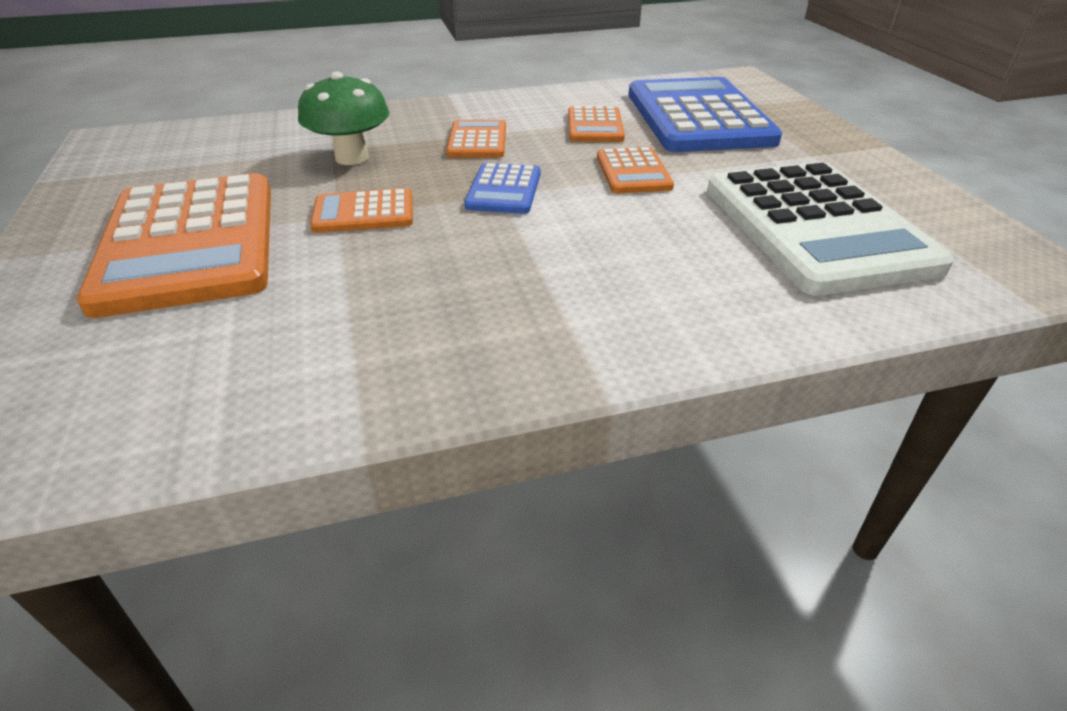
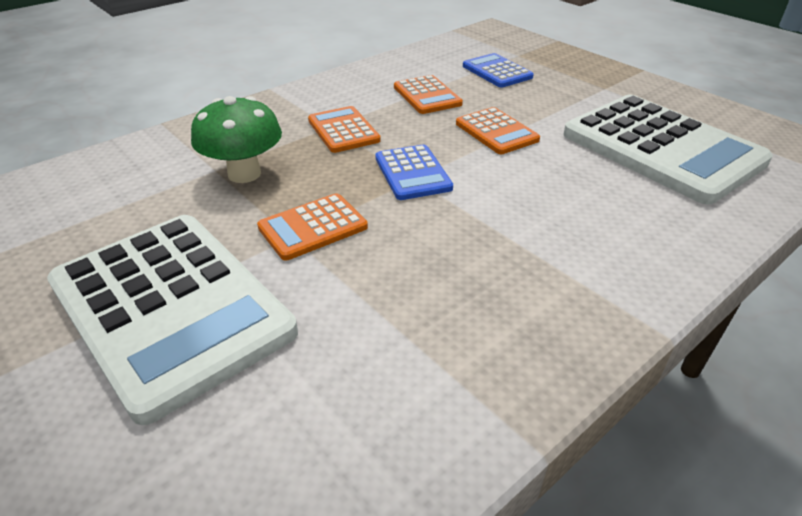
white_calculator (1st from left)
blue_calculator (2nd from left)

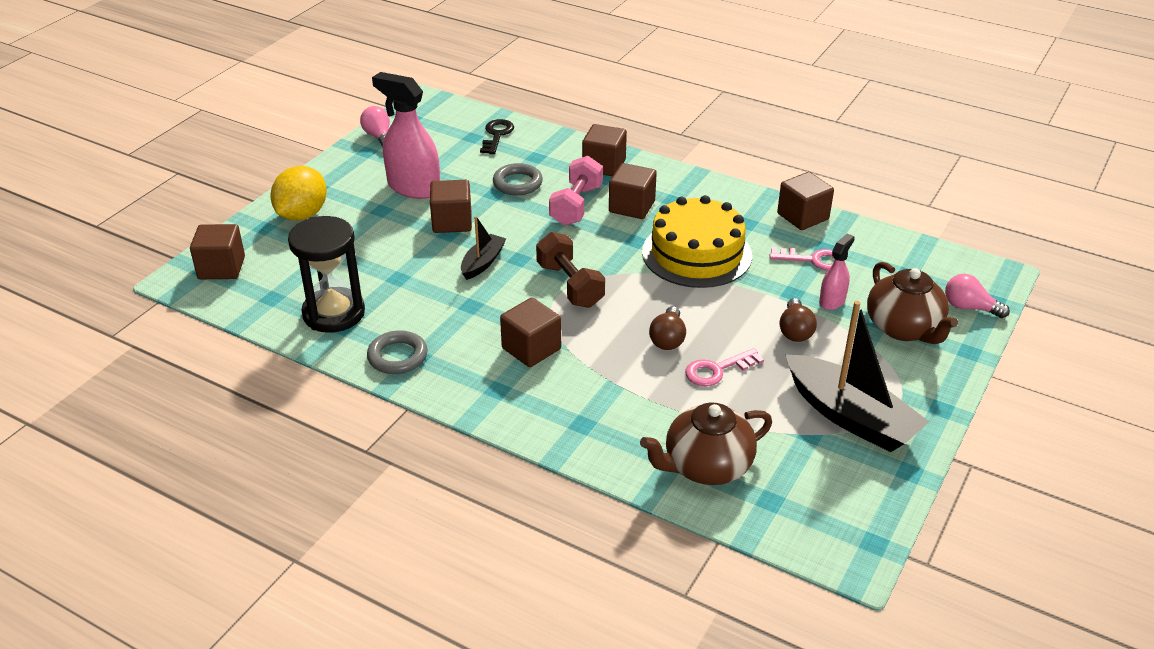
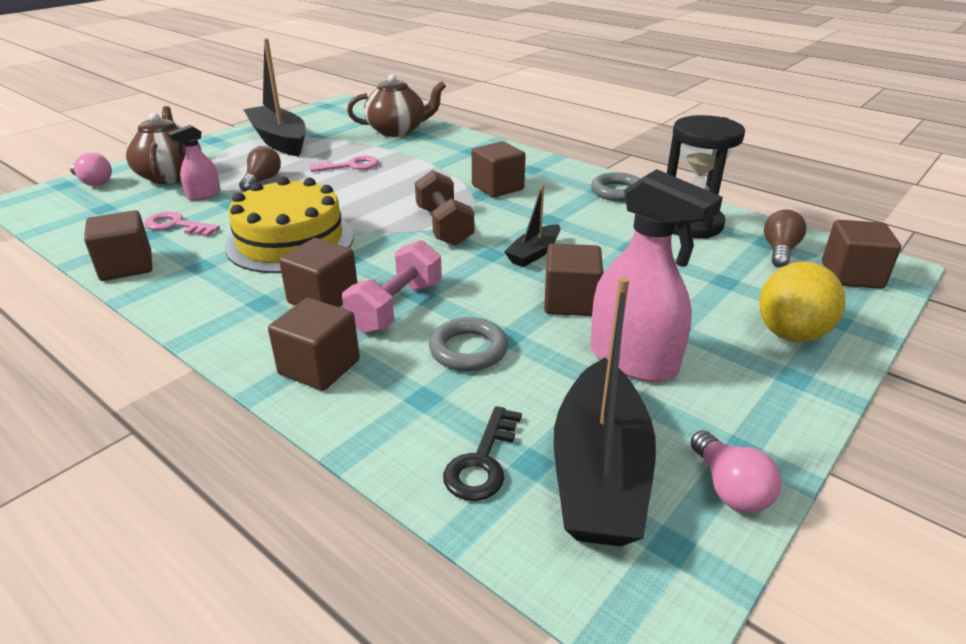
brown_light_bulb (2nd from left)
black_boat (3rd from left)

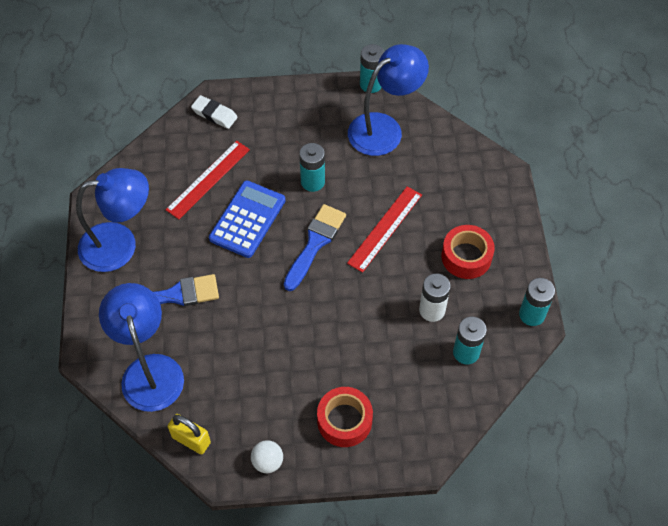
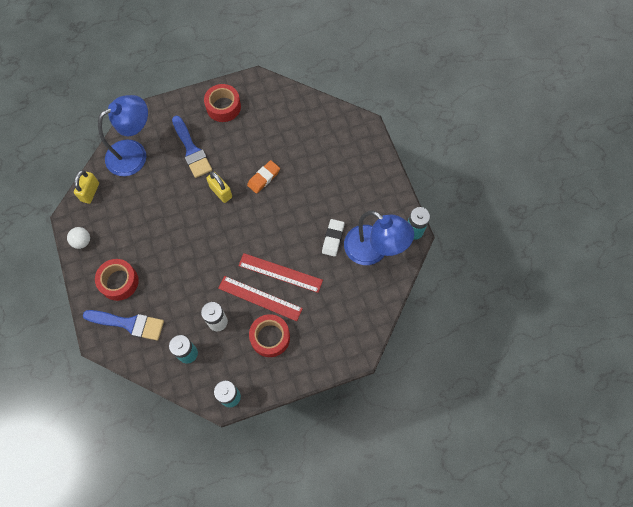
red_tape (2nd from left)
red_ruler (1st from left)
white_eraser
orange_eraser
blue_brush (1st from left)
turquoise_battery (1st from left in the first image)
yellow_padlock (2nd from left)

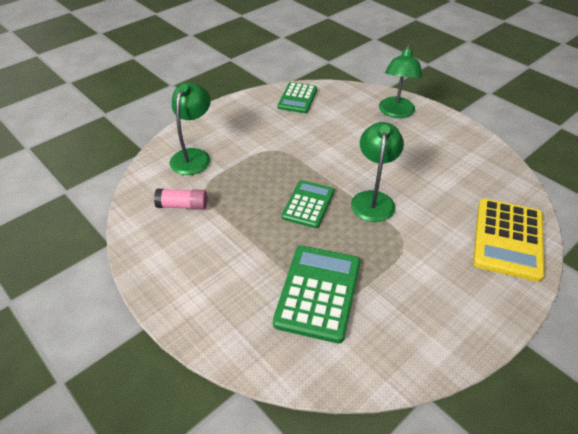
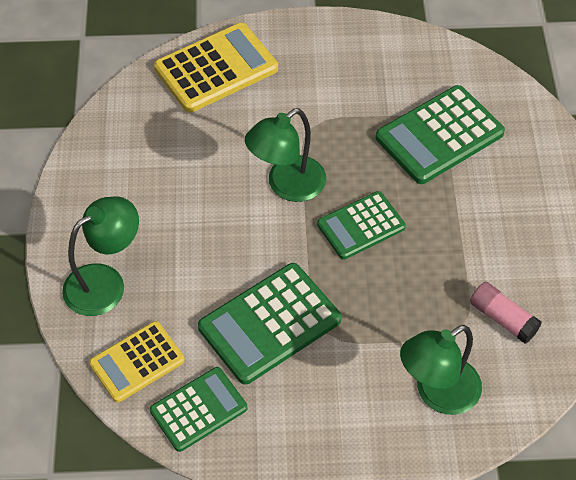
yellow_calculator (1st from left)
green_calculator (2nd from left)

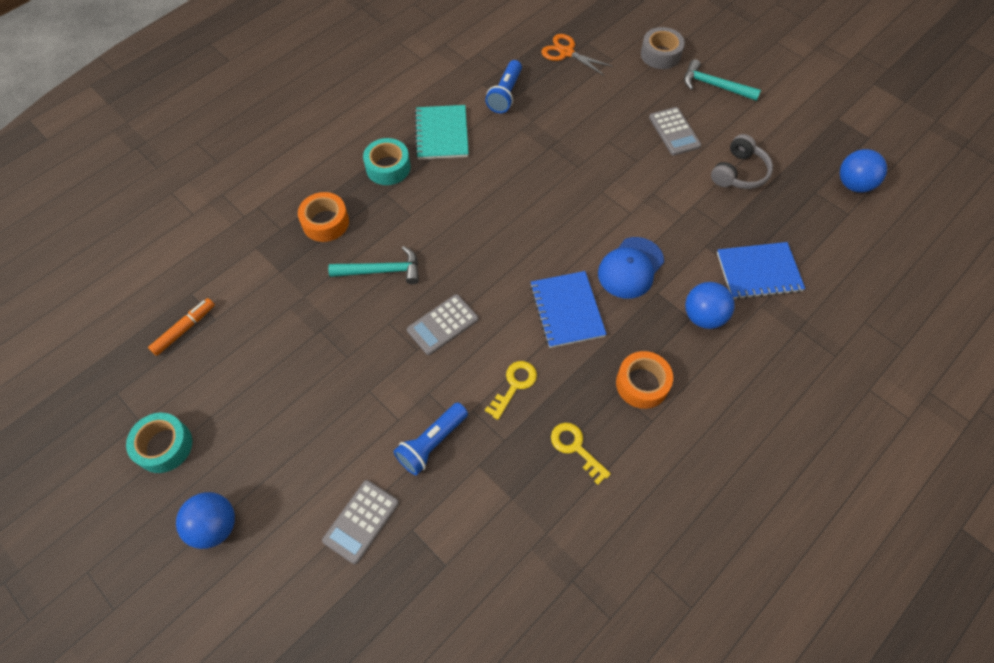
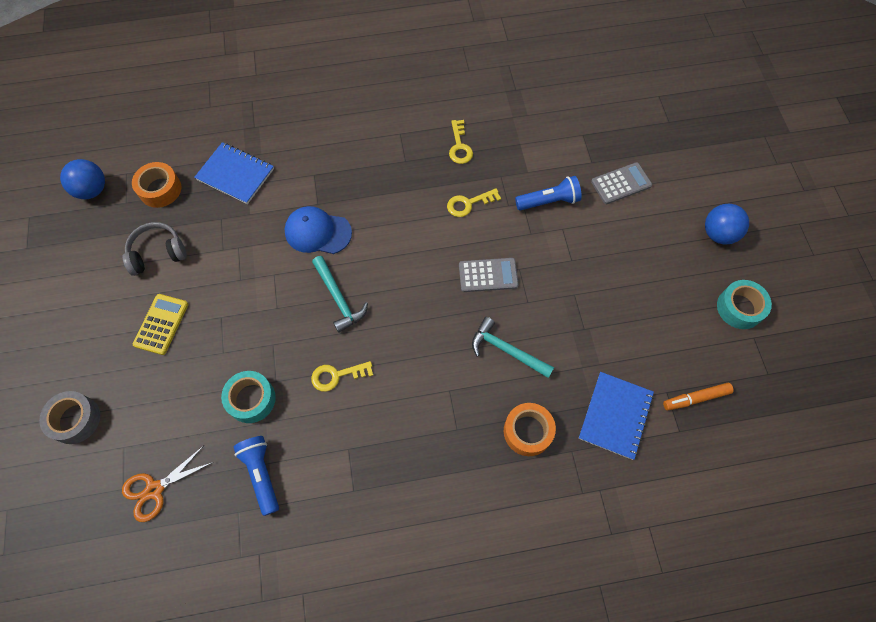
turquoise_tape (1st from left)
turquoise_notebook
blue_flashlight (1st from left)
blue_notebook (2nd from left)
orange_scissors
blue_cap
orange_tape (1st from left)
yellow_calculator
turquoise_hammer (1st from left)
blue_ball (2nd from left in the first image)
yellow_key (1st from left)

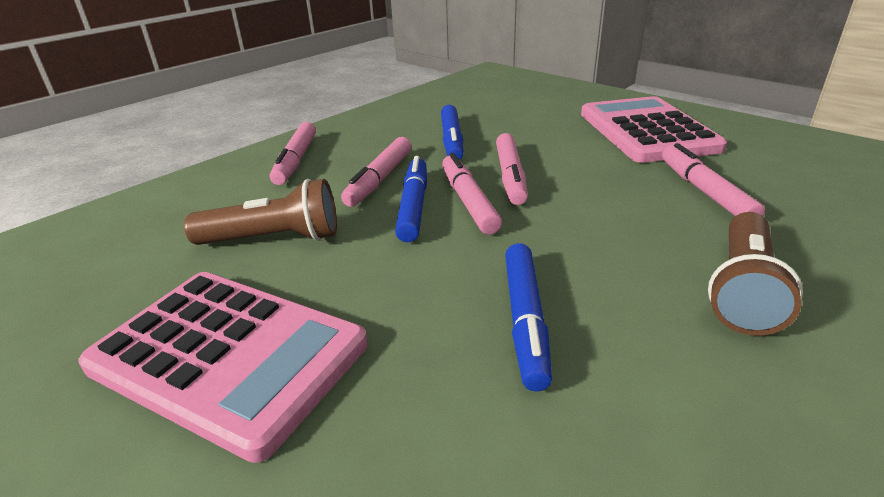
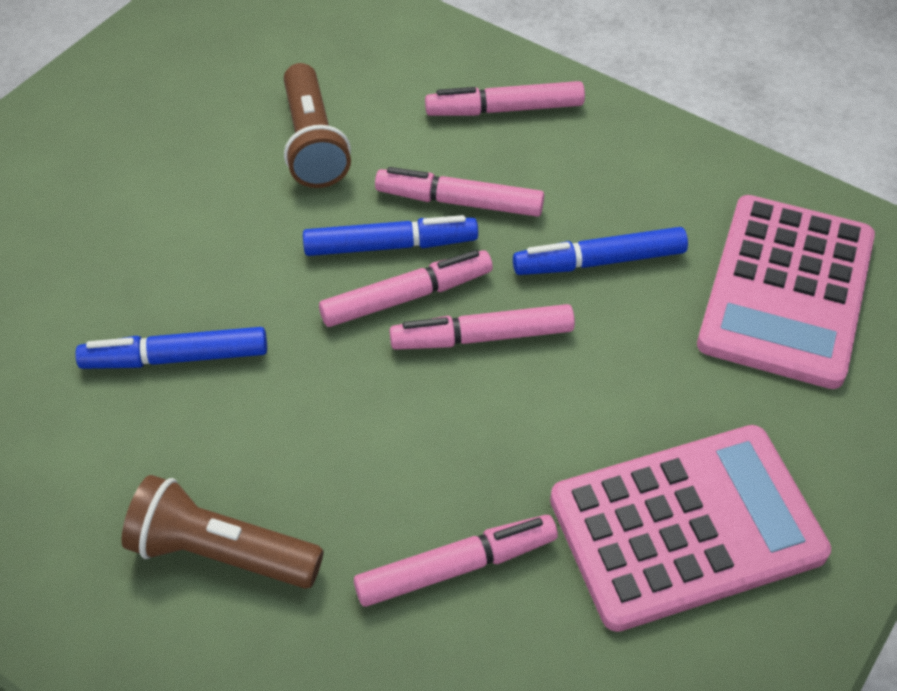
pink_calculator (2nd from left)

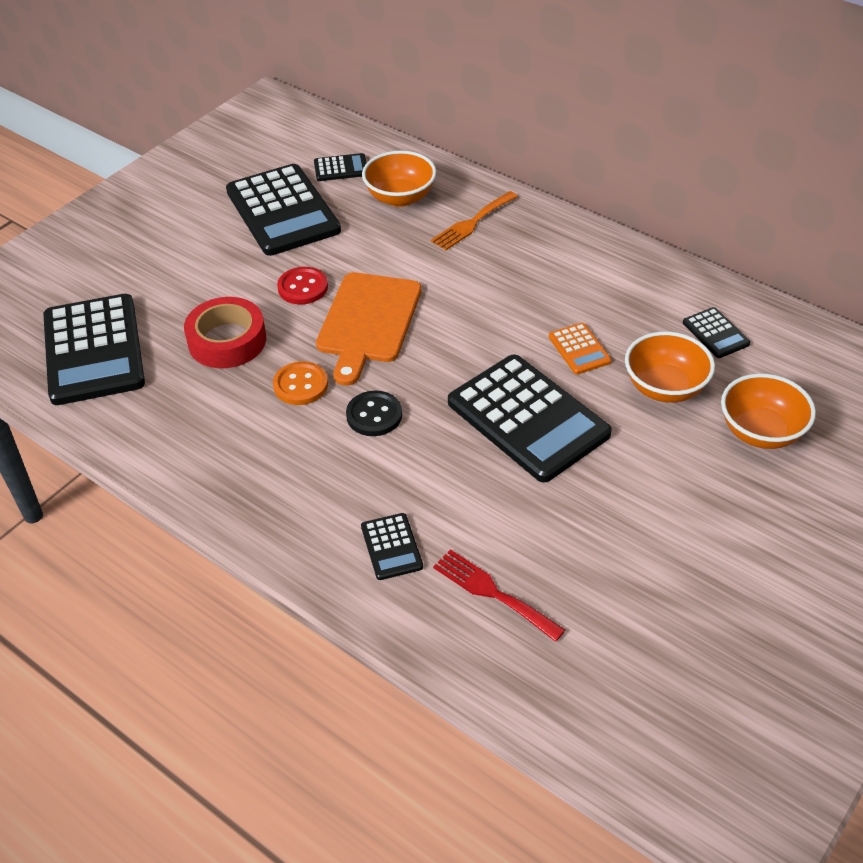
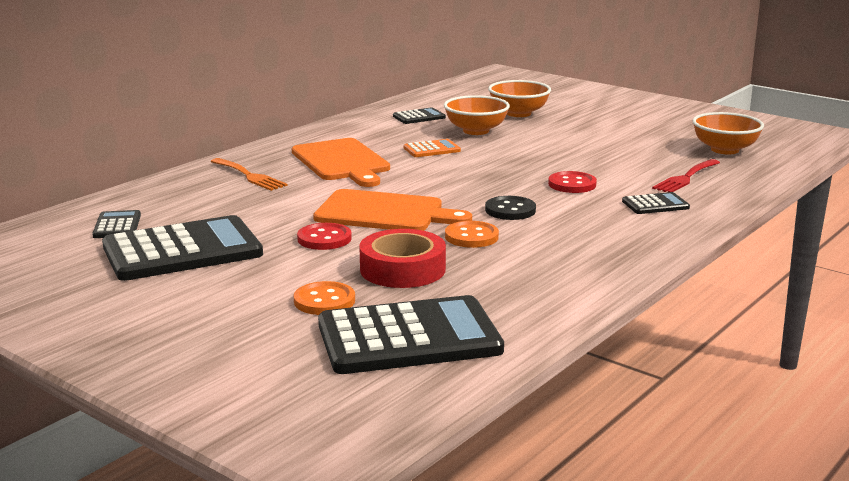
orange_bowl (3rd from left)
black_calculator (5th from left in the first image)
orange_cutting_board (1st from left)
orange_button (1st from left)
red_button (2nd from left)

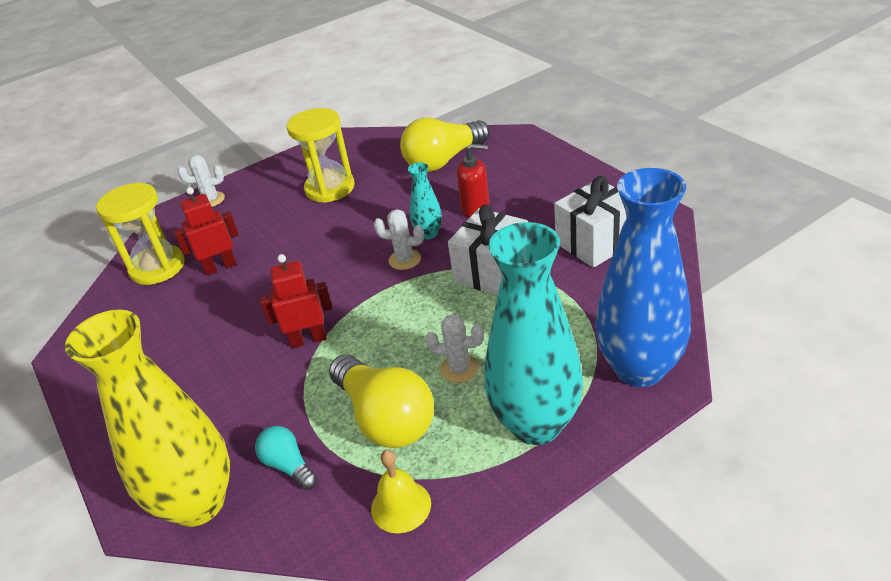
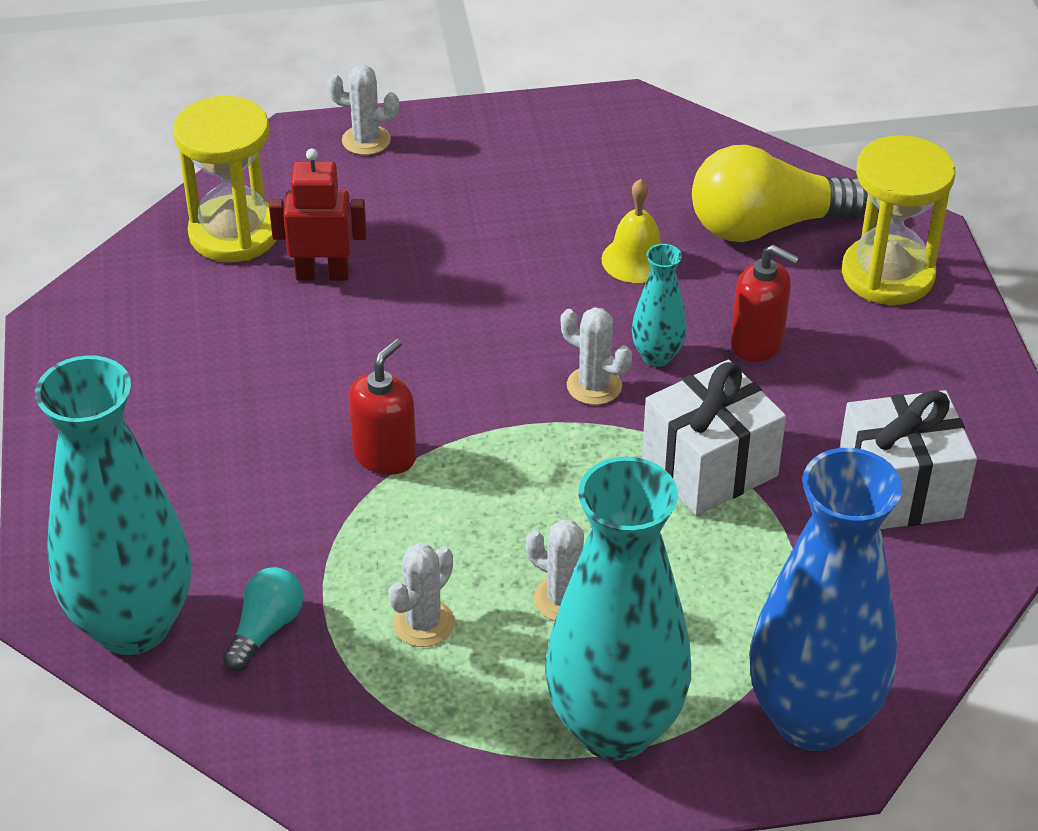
turquoise_vase (1st from left)
turquoise_light_bulb
red_soap_dispenser (1st from left)
yellow_hourglass (2nd from left)
white_cactus (2nd from left)
yellow_bell

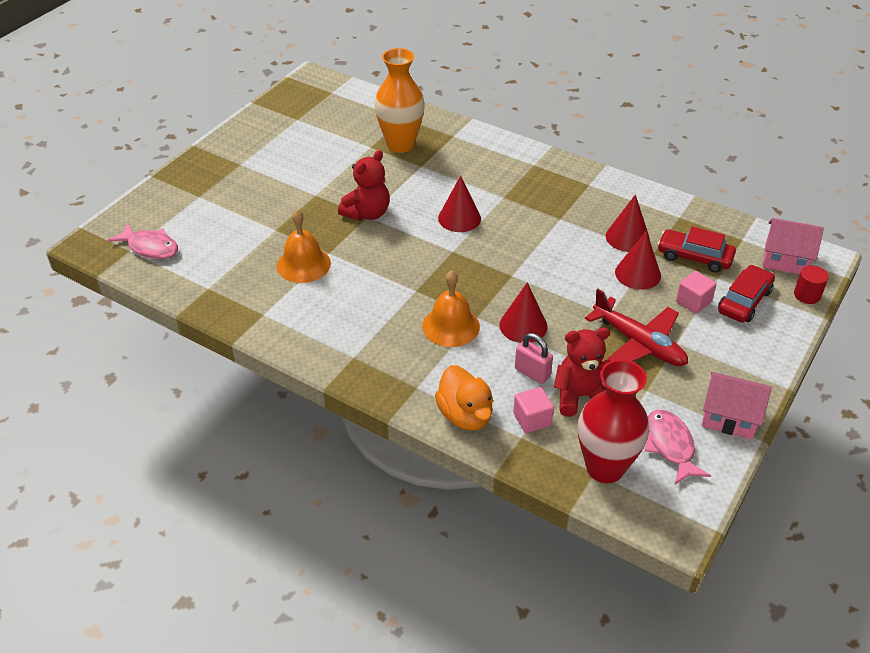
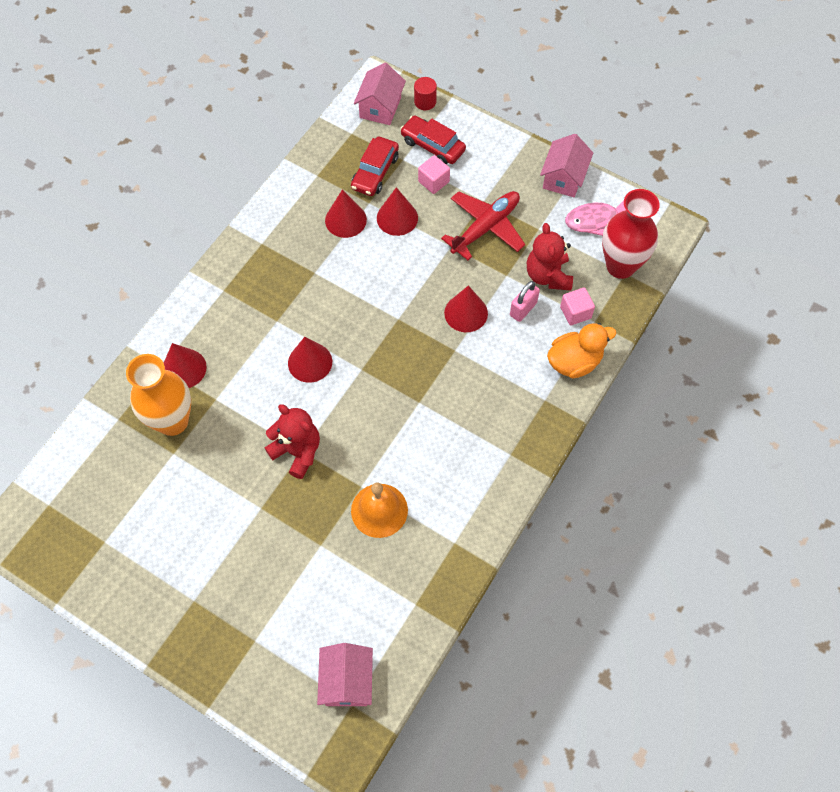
pink_house (1st from left)
orange_bell (2nd from left in the first image)
red_cone (1st from left)

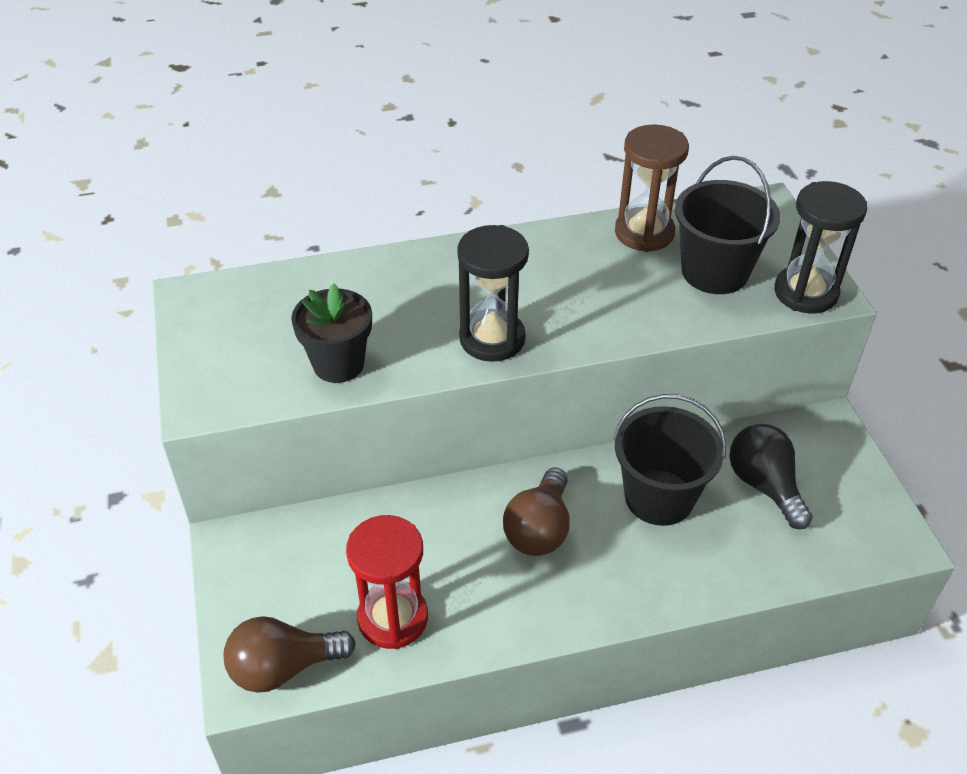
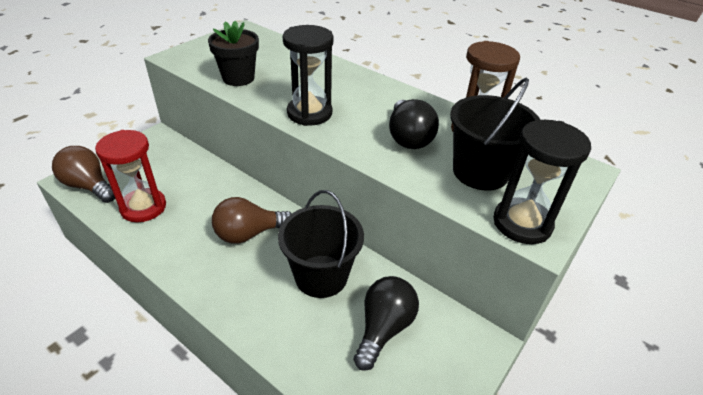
black_light_bulb (2nd from left)

